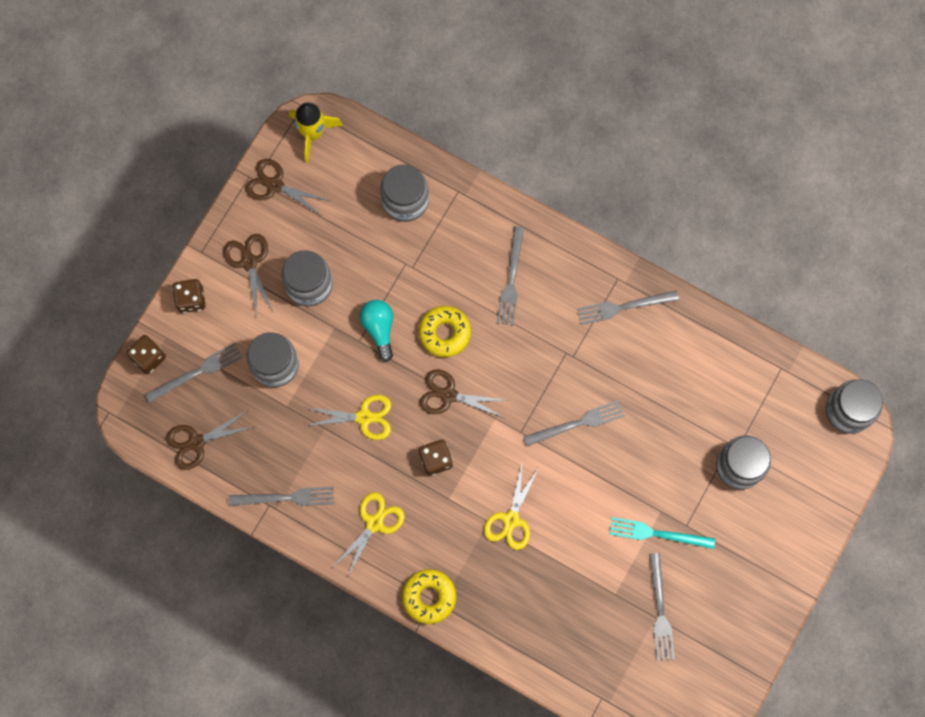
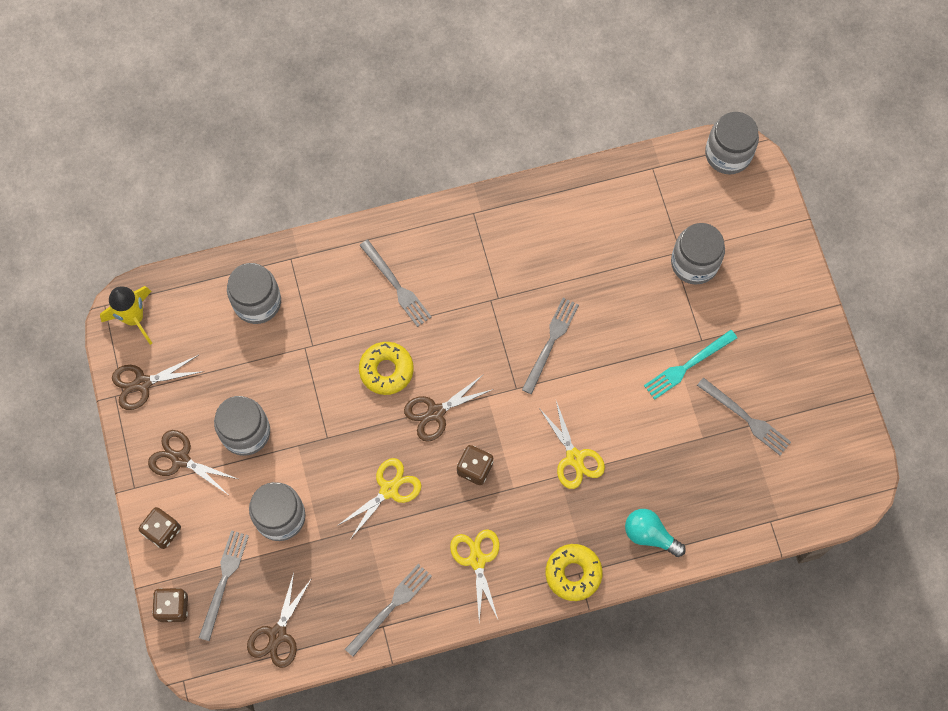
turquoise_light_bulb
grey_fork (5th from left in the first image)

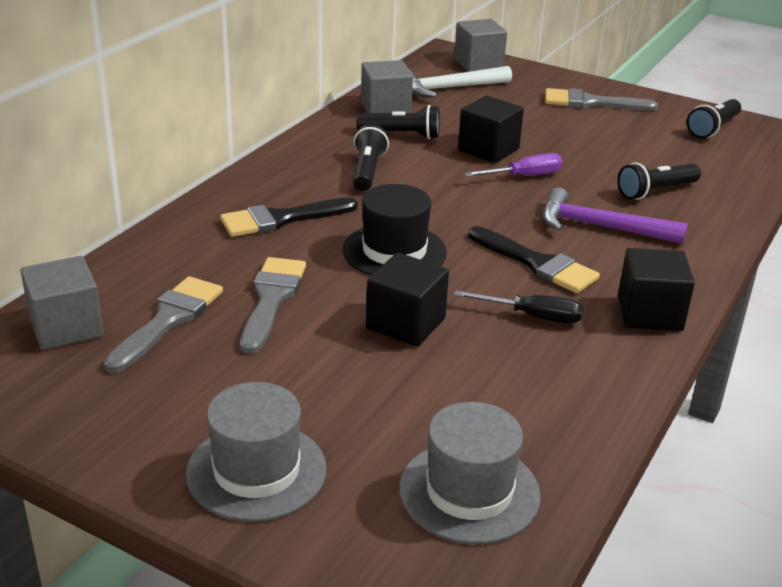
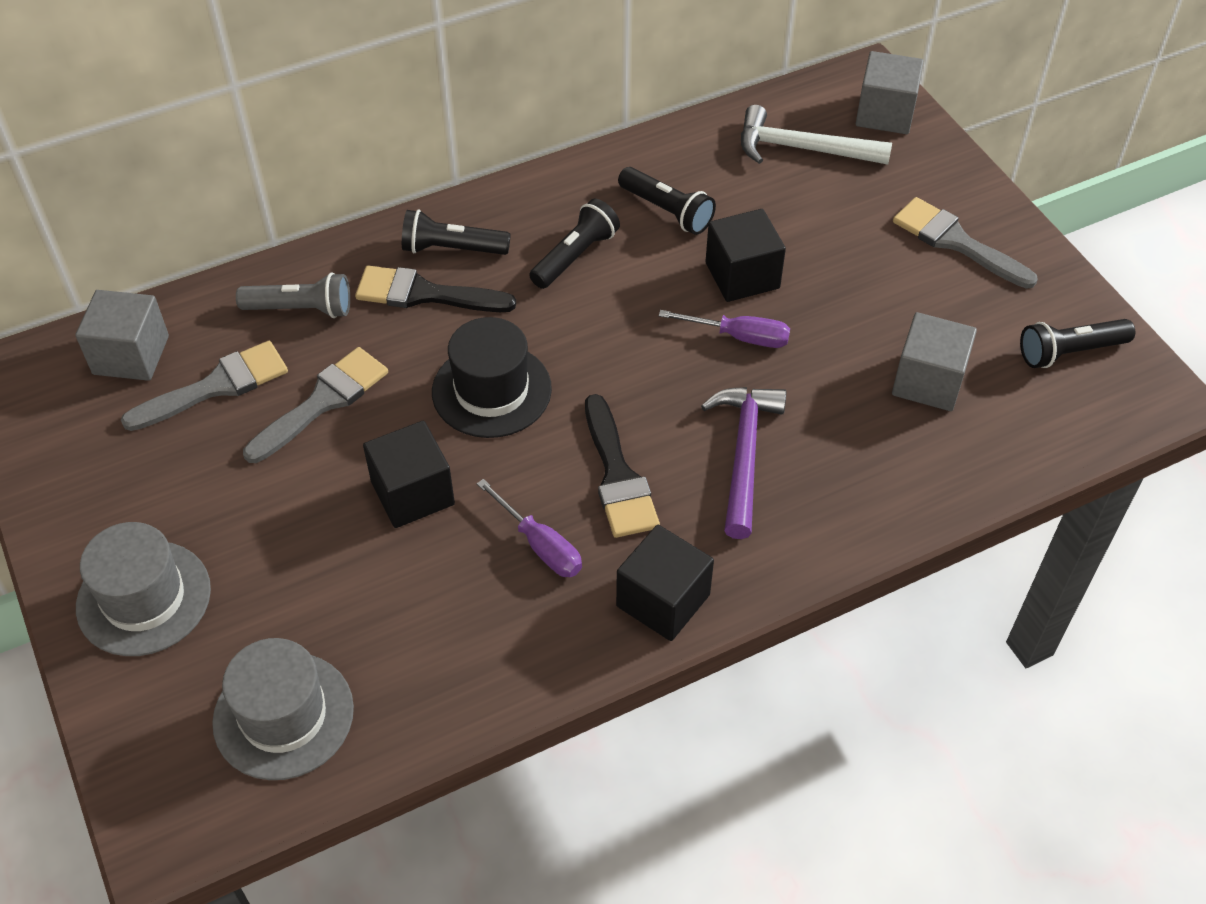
grey_cube (3rd from left)
purple_screwdriver (1st from left)
purple_hammer
black_flashlight (1st from left)
grey_flashlight

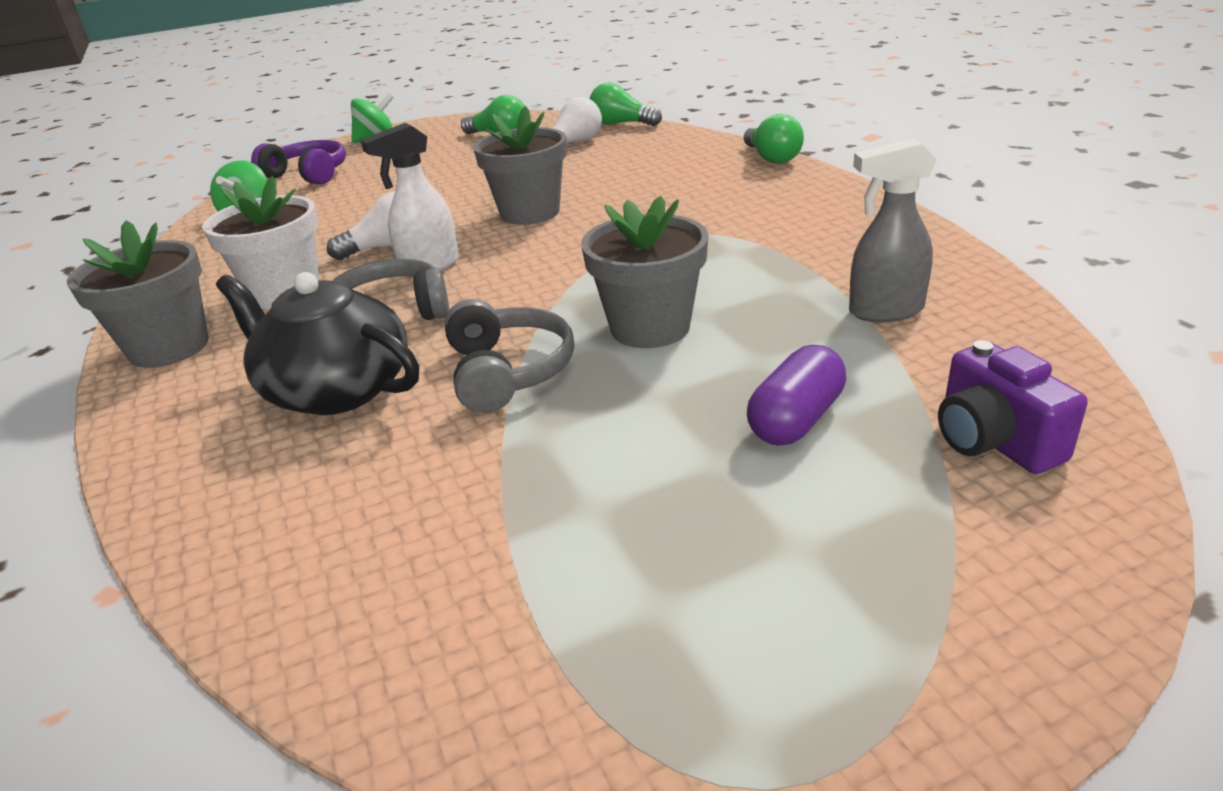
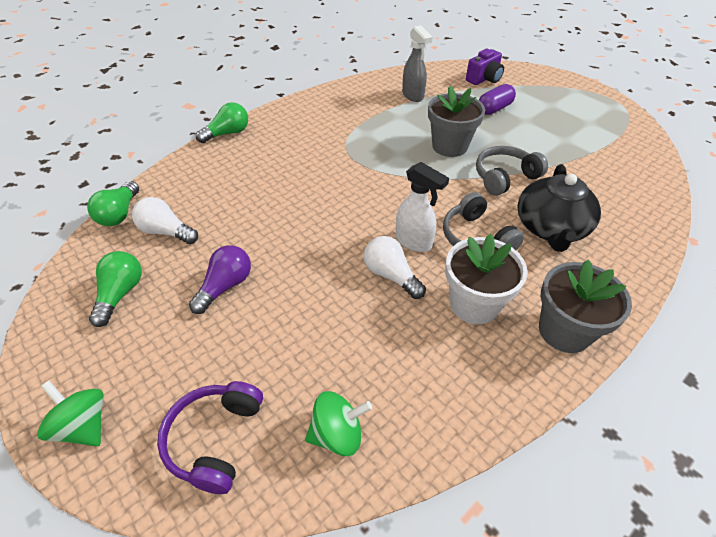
grey_flower_pot (2nd from left in the first image)
purple_capsule
purple_light_bulb

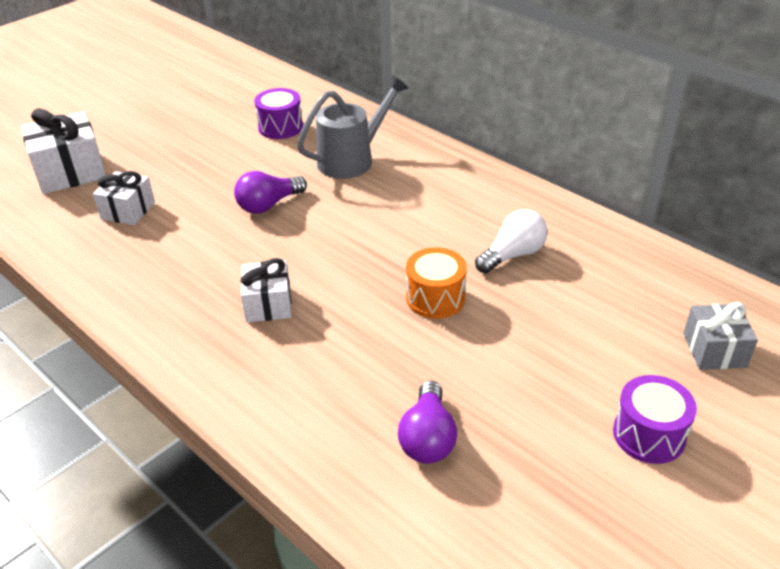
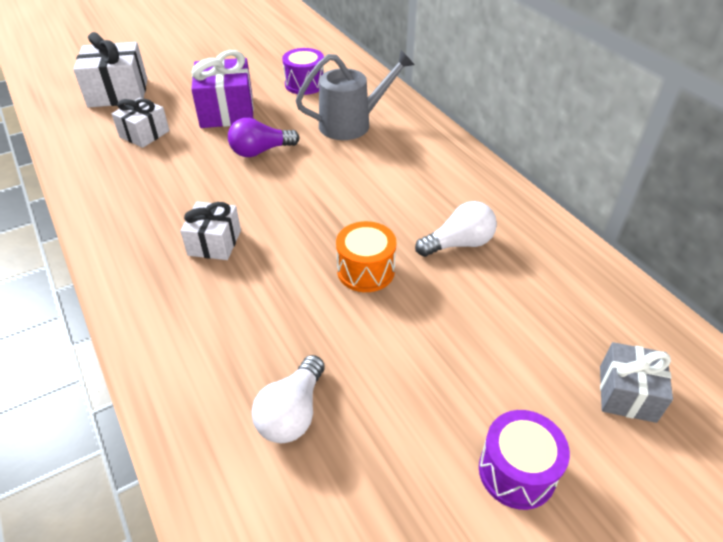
white_light_bulb (1st from left)
purple_gift

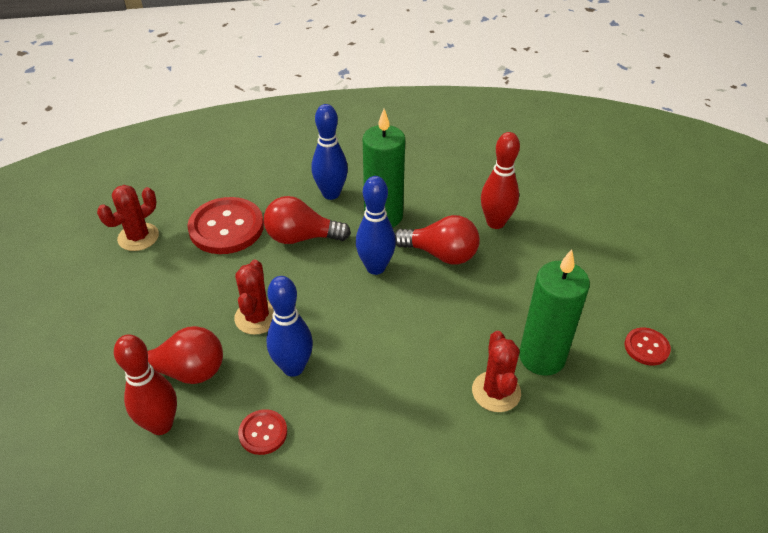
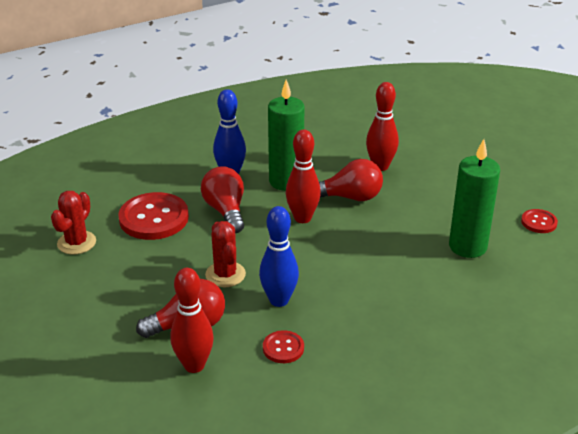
red_light_bulb (2nd from left)
red_bowling_pin (2nd from left)
red_cactus (3rd from left in the first image)

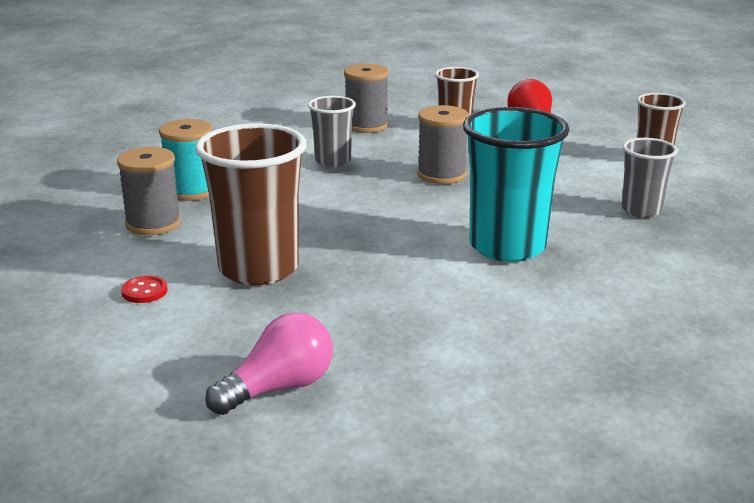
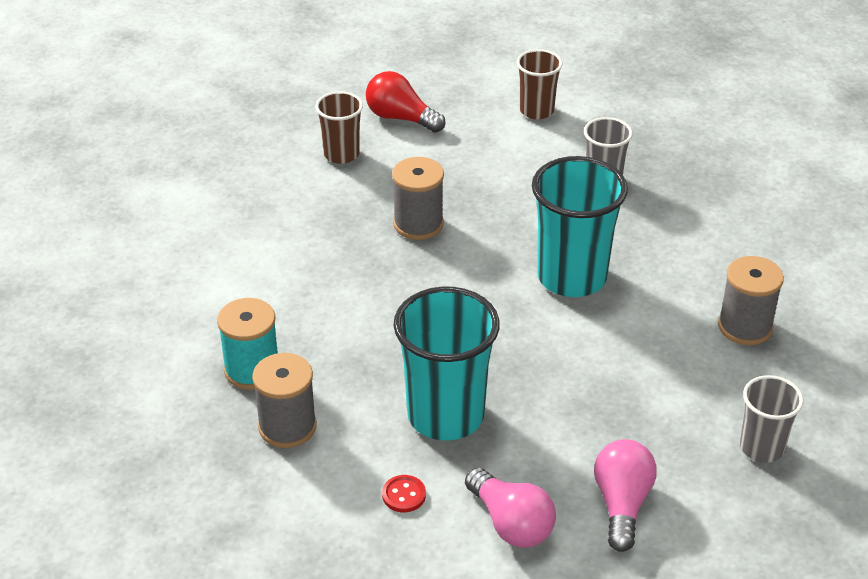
turquoise_cup (1st from left)
grey_cup (2nd from left)
grey_spool (3rd from left)
pink_light_bulb (1st from left)

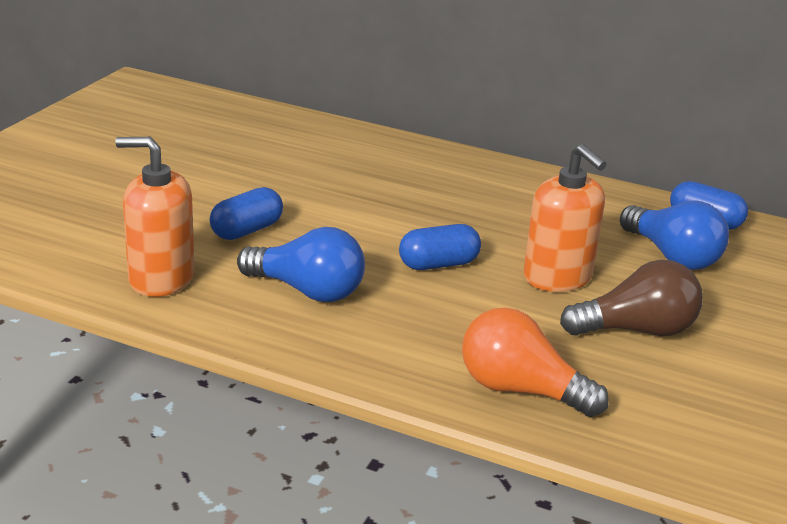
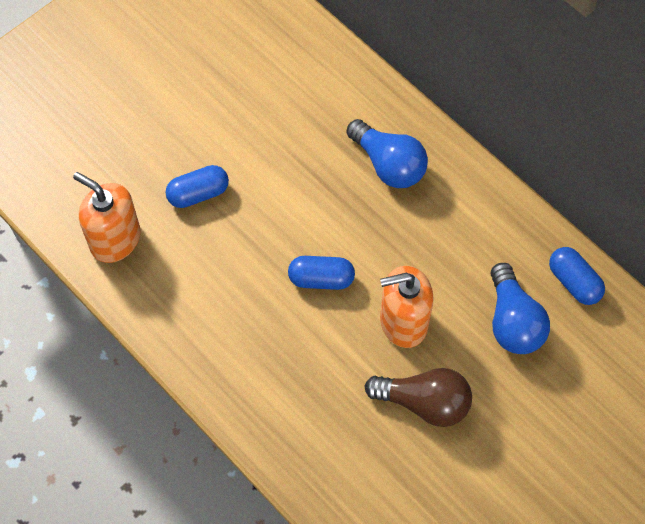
blue_light_bulb (1st from left)
orange_light_bulb
orange_soap_dispenser (2nd from left)

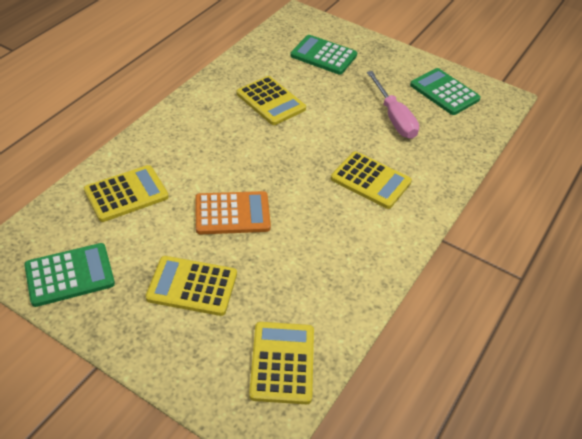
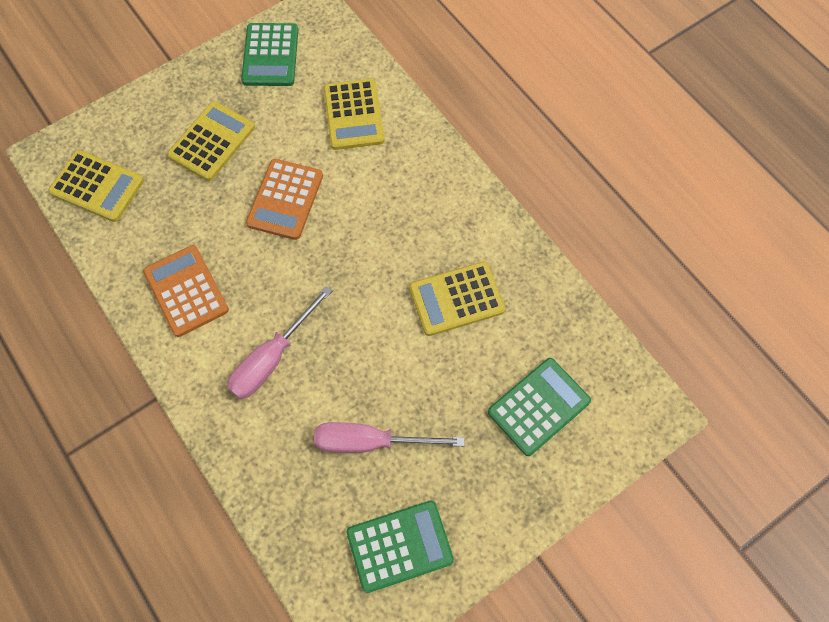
pink_screwdriver (1st from left)
orange_calculator (1st from left)

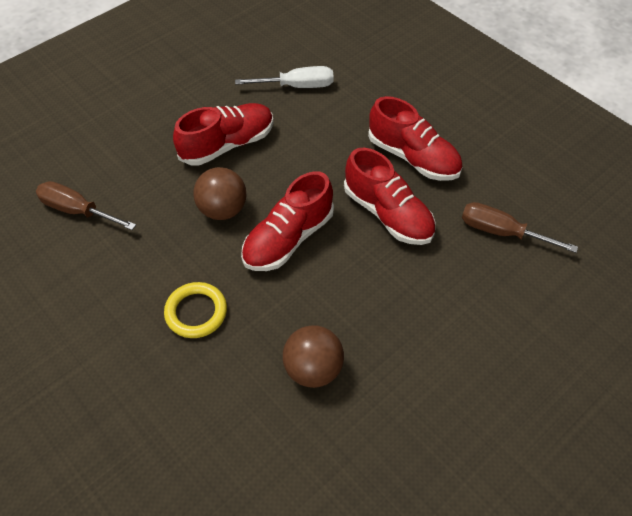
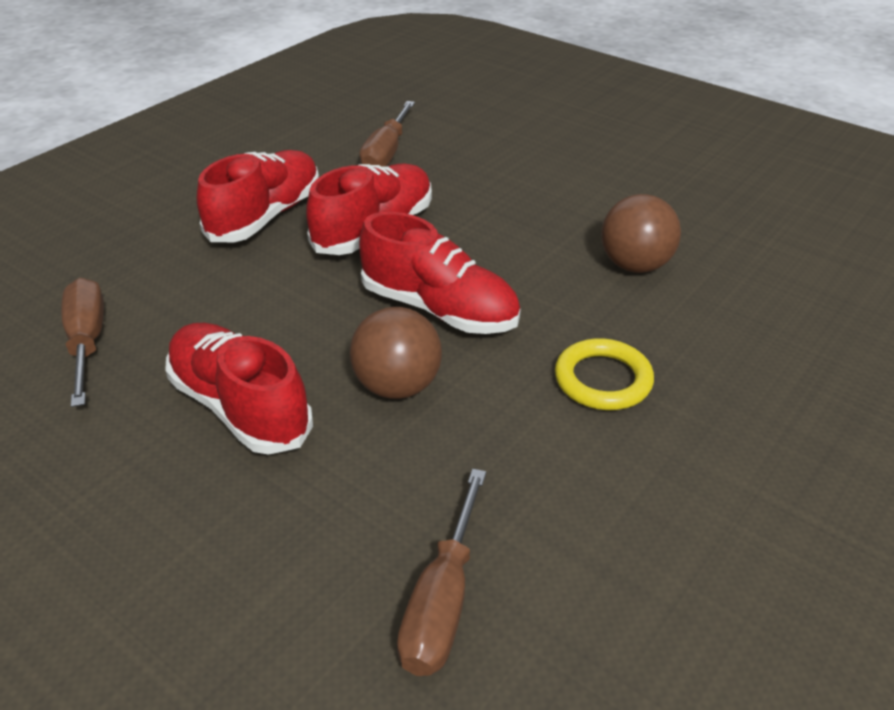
brown_screwdriver (1st from left)

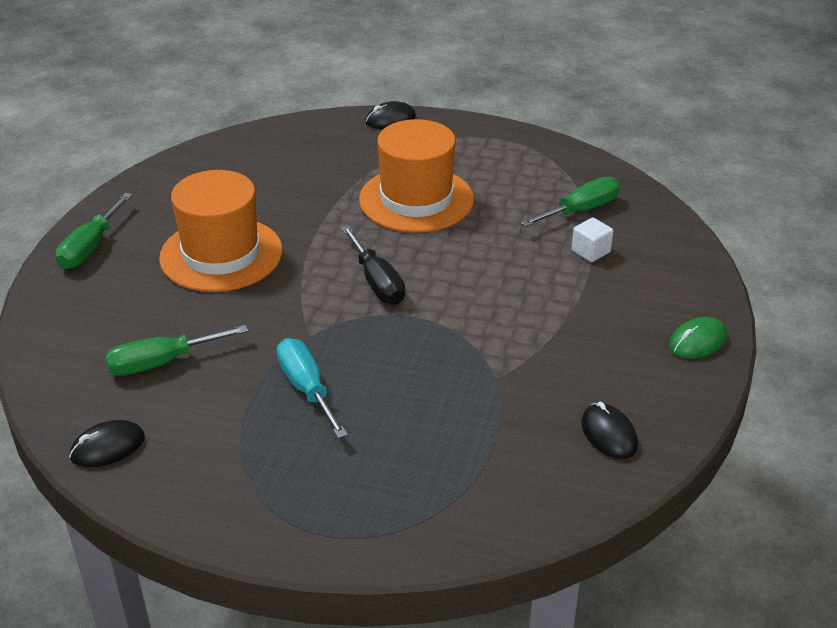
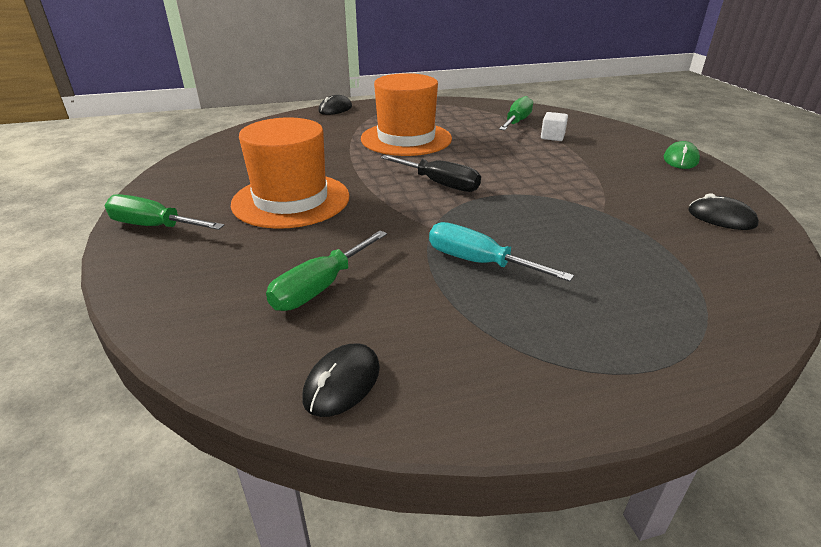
green_screwdriver (1st from left)

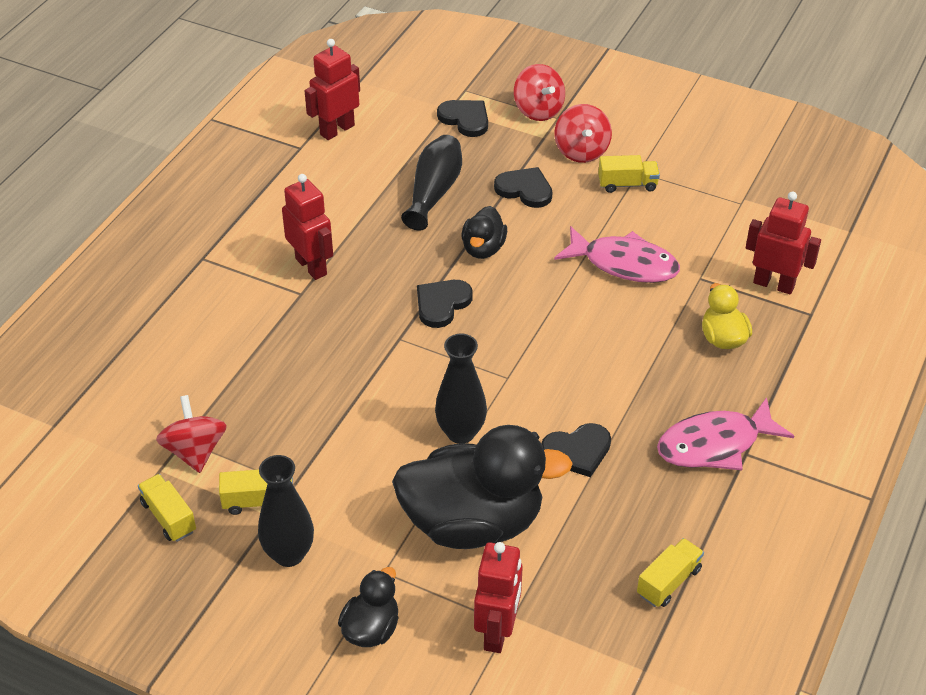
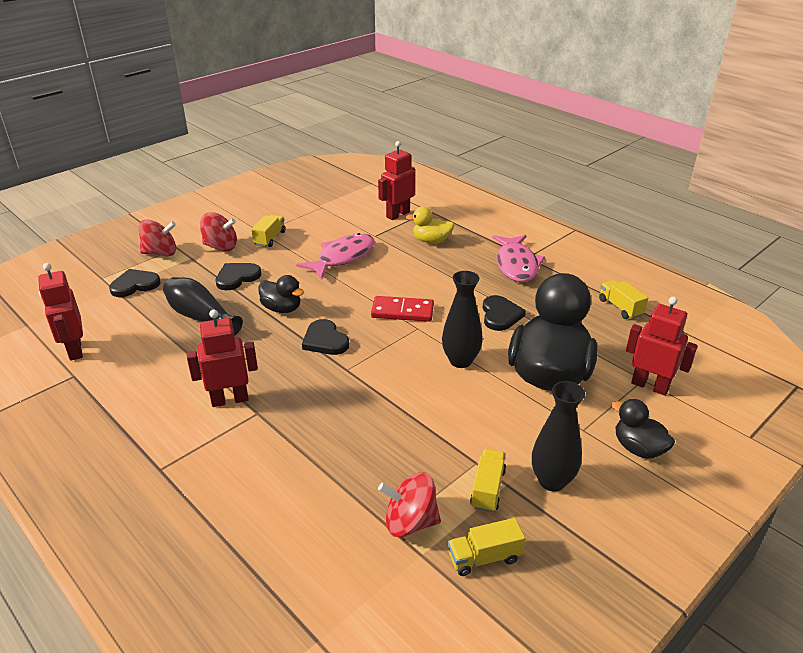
red_domino

